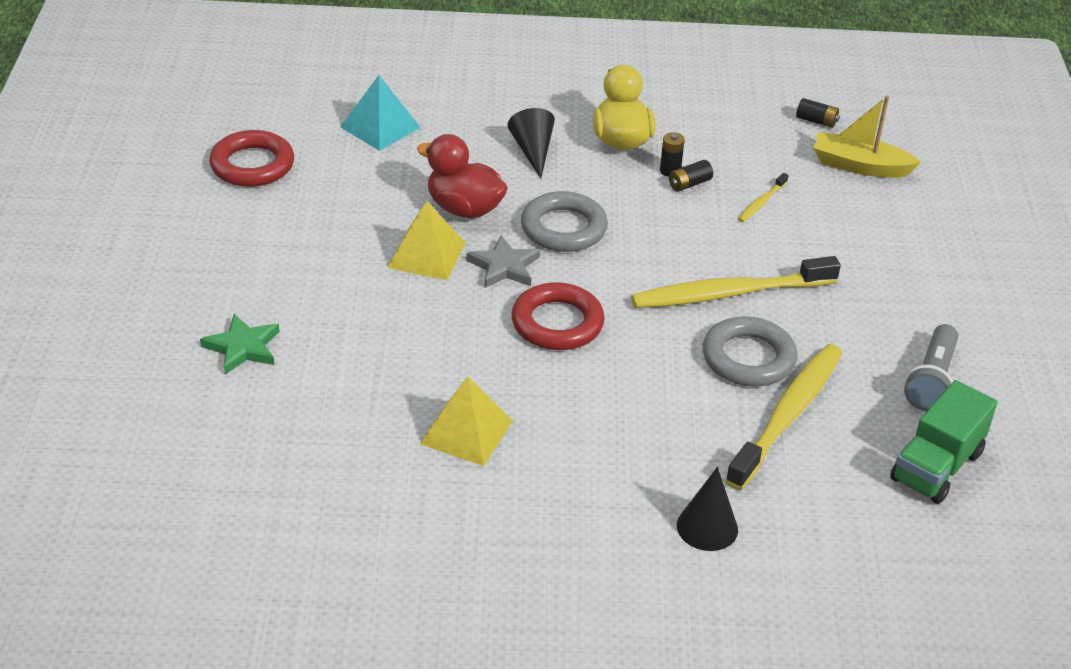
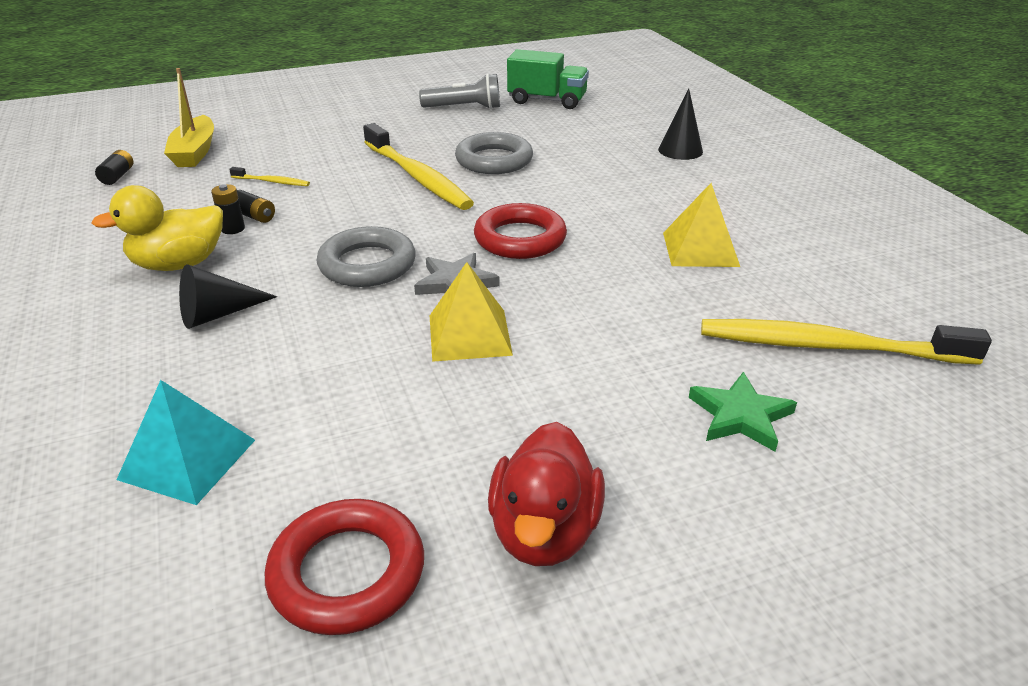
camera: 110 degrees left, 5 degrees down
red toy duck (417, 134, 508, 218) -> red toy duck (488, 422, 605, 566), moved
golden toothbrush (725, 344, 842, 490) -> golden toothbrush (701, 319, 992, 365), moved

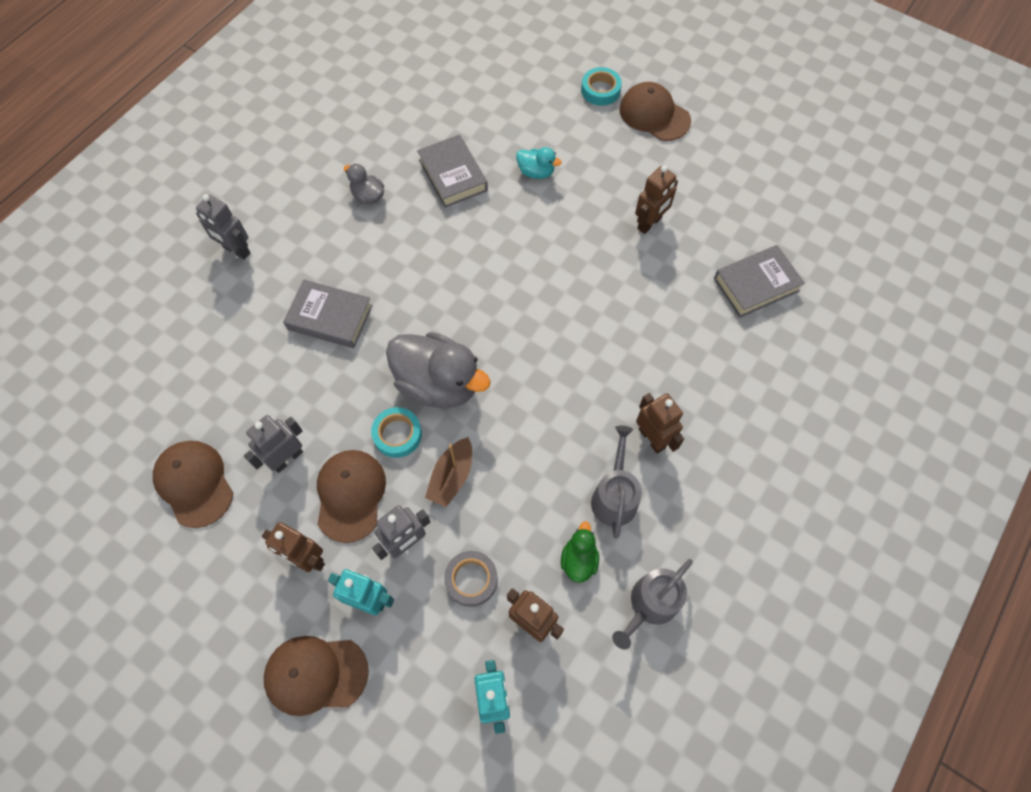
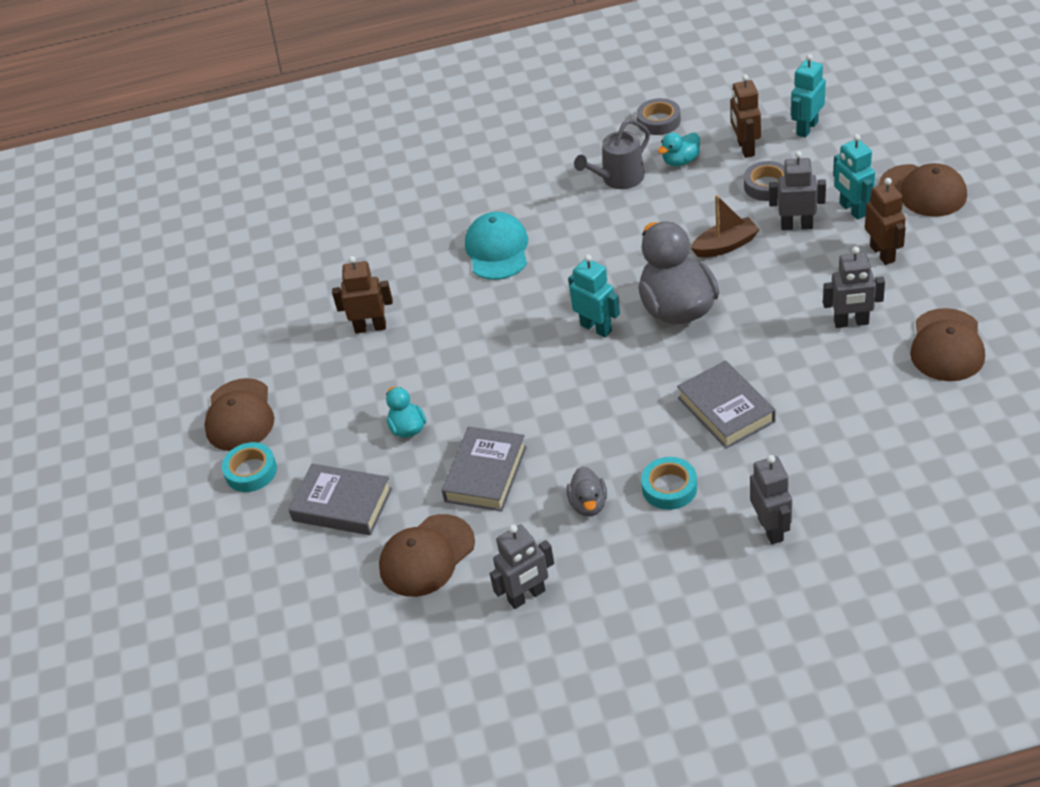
camera: 130 degrees left, 20 degrees down
gray hardback (714, 245, 805, 317) -> gray hardback (288, 464, 392, 535), moved
dark brown cap (317, 450, 386, 543) -> dark brown cap (379, 514, 475, 597), moved
none -> aqua cap (465, 212, 528, 280)
none -> gray toy robot (490, 524, 554, 609)
none -> aqua toy robot (568, 255, 620, 337)
gray watering pot (612, 559, 693, 650) -> gray tape (637, 98, 681, 135)
aqua tape (371, 407, 422, 458) -> aqua tape (641, 457, 697, 510), moved
emerald toy duck (561, 521, 599, 583) -> aqua toy duck (658, 132, 700, 166)
dark brown toy robot (636, 393, 684, 453) -> none

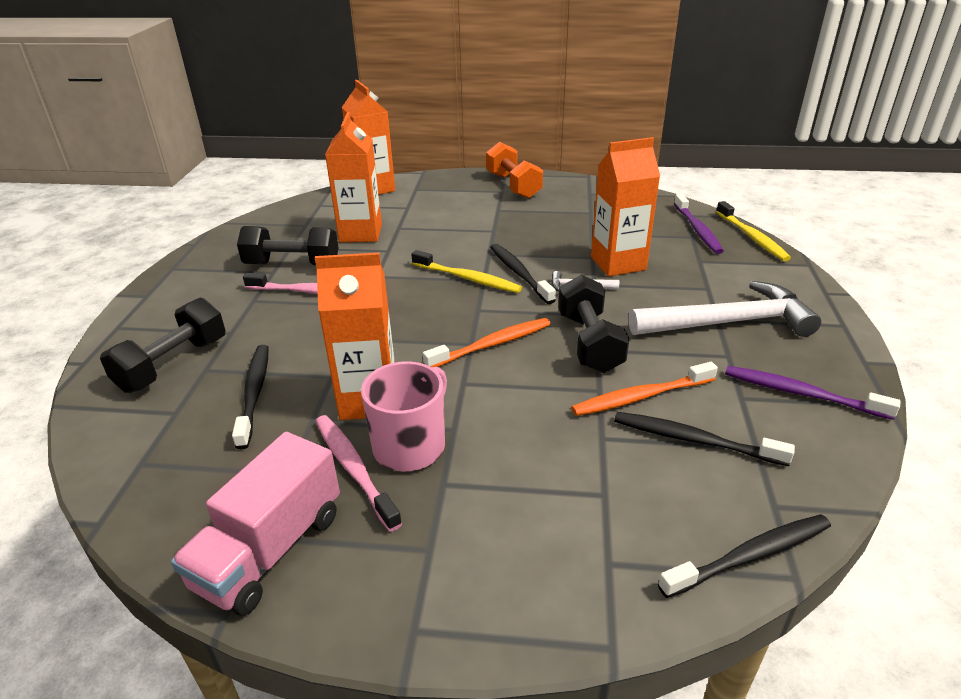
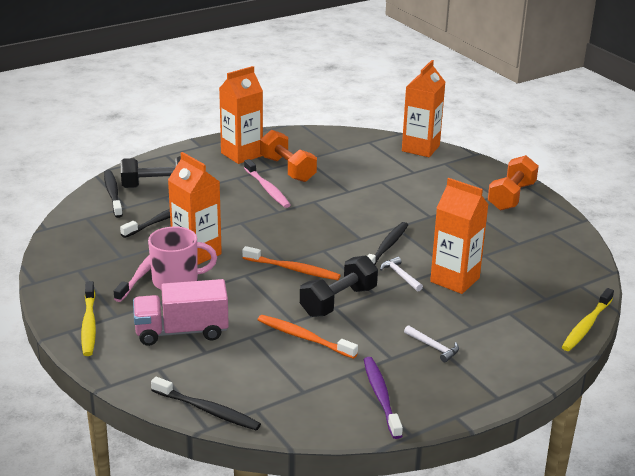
camera: 50 degrees right, 5 degrees down
golden toothbrush (411, 250, 522, 293) -> golden toothbrush (81, 281, 96, 356), moved
jet-black toothbrush (614, 412, 795, 466) -> jet-black toothbrush (104, 170, 123, 218), moved
pink truck (171, 432, 340, 616) -> pink truck (133, 279, 229, 346), moved
orange-coloured juice carton (325, 112, 382, 242) -> orange-coloured juice carton (219, 66, 263, 164), moved
jet-black free weight (237, 226, 338, 265) -> orange-coloured free weight (260, 130, 317, 182)
snow-white hammer (629, 281, 821, 337) -> snow-white hammer (404, 325, 459, 362), x0.41
purple toothbrush (674, 194, 723, 254) -> none

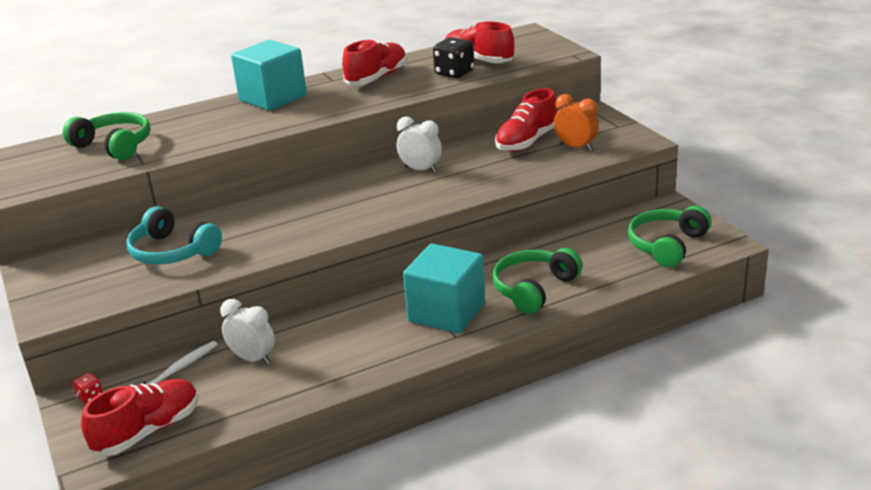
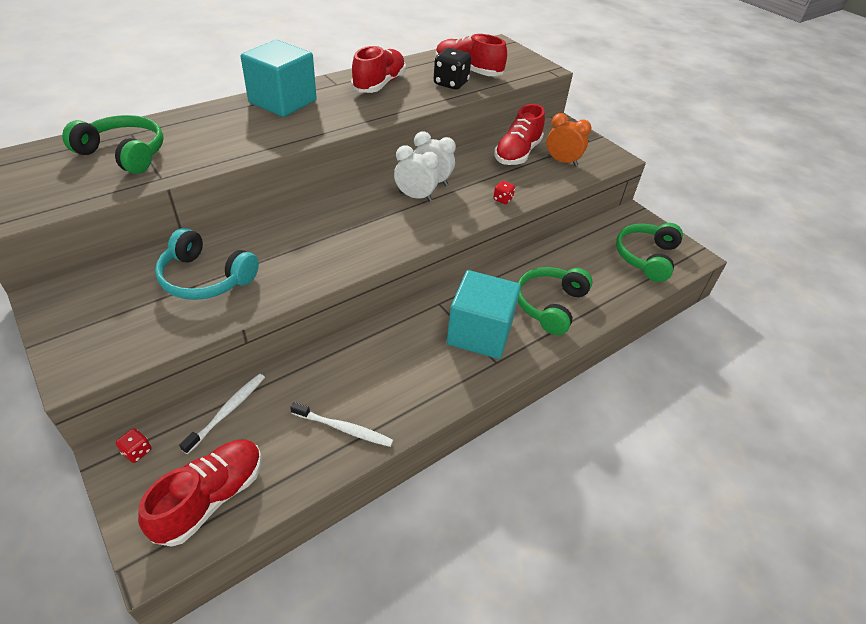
camera: 15 degrees left, 15 degrees up
none -> snow-white toothbrush (290, 402, 393, 447)
snow-white alarm clock (220, 299, 275, 365) -> snow-white alarm clock (394, 145, 439, 201), moved
none -> red dice (493, 181, 515, 204)

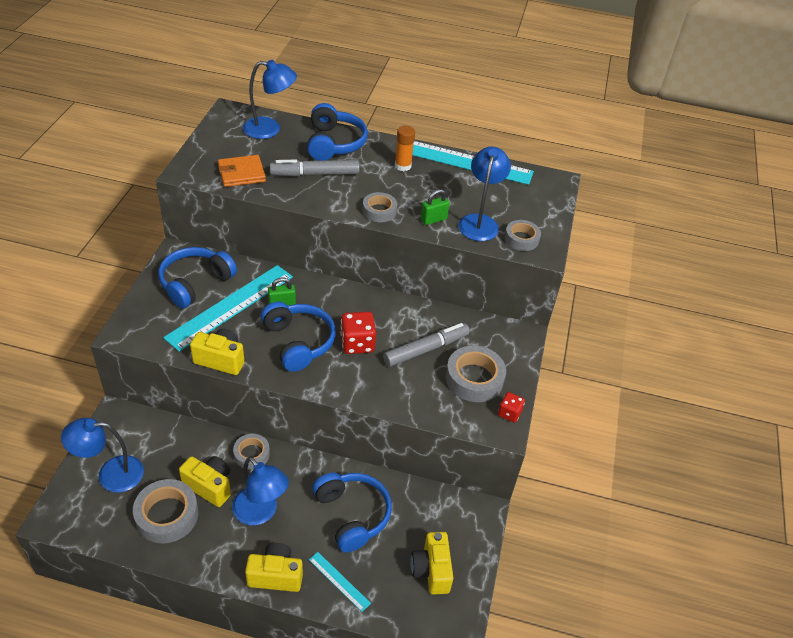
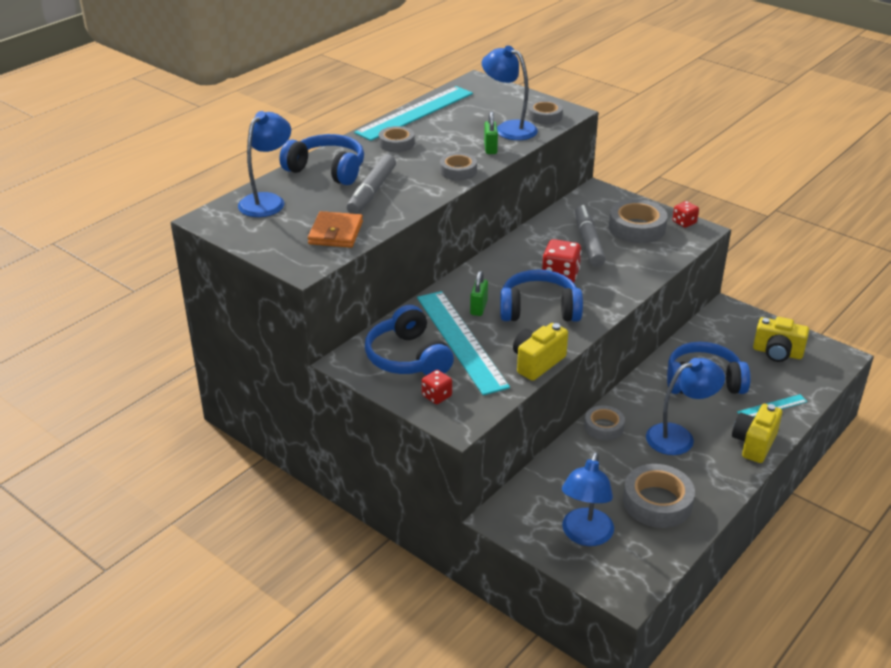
camera: 60 degrees left, 10 degrees down
orange-coloured glue stick (395, 126, 415, 171) -> gray tape (379, 126, 415, 152)
none -> red dice (422, 370, 452, 404)
golden photo camera (179, 456, 231, 507) -> none

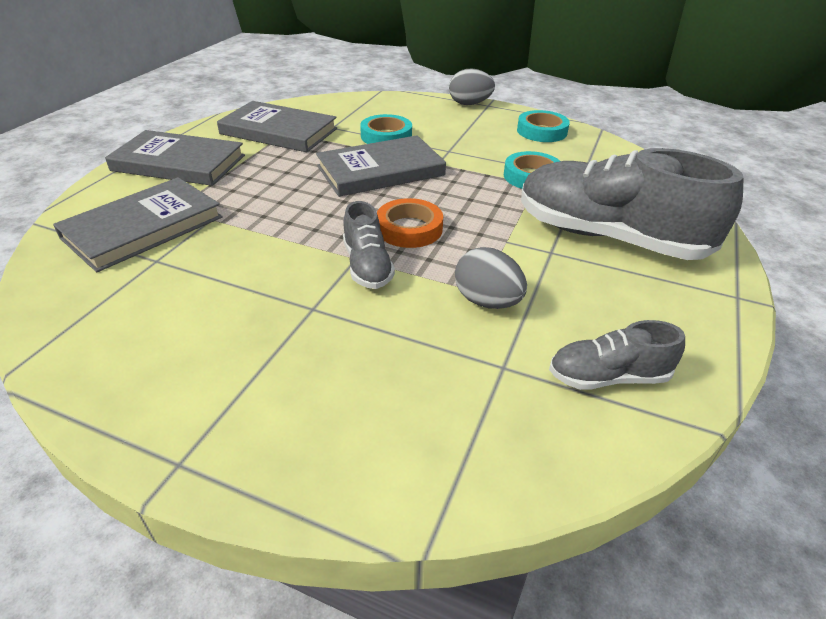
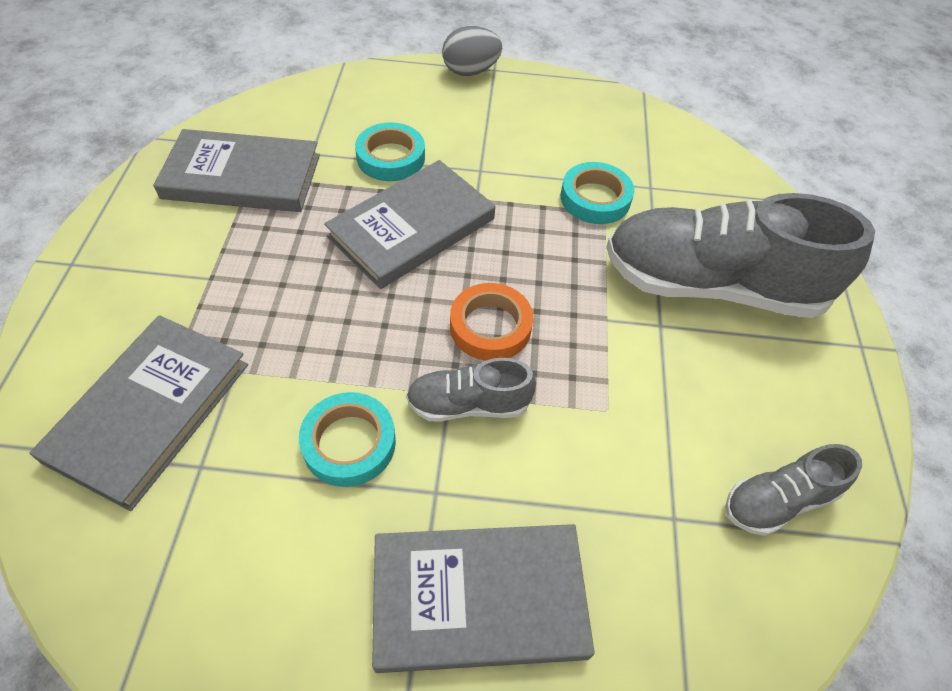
camera: 20 degrees left, 15 degrees up
aqua tape (517, 110, 570, 142) -> aqua tape (299, 392, 396, 487), moved
gray hardback (105, 130, 245, 186) -> gray hardback (372, 524, 595, 673), moved
gray shoe (343, 201, 395, 289) -> gray shoe (406, 358, 536, 422), 120 degrees clockwise
gray egg shape (455, 247, 527, 309) -> none

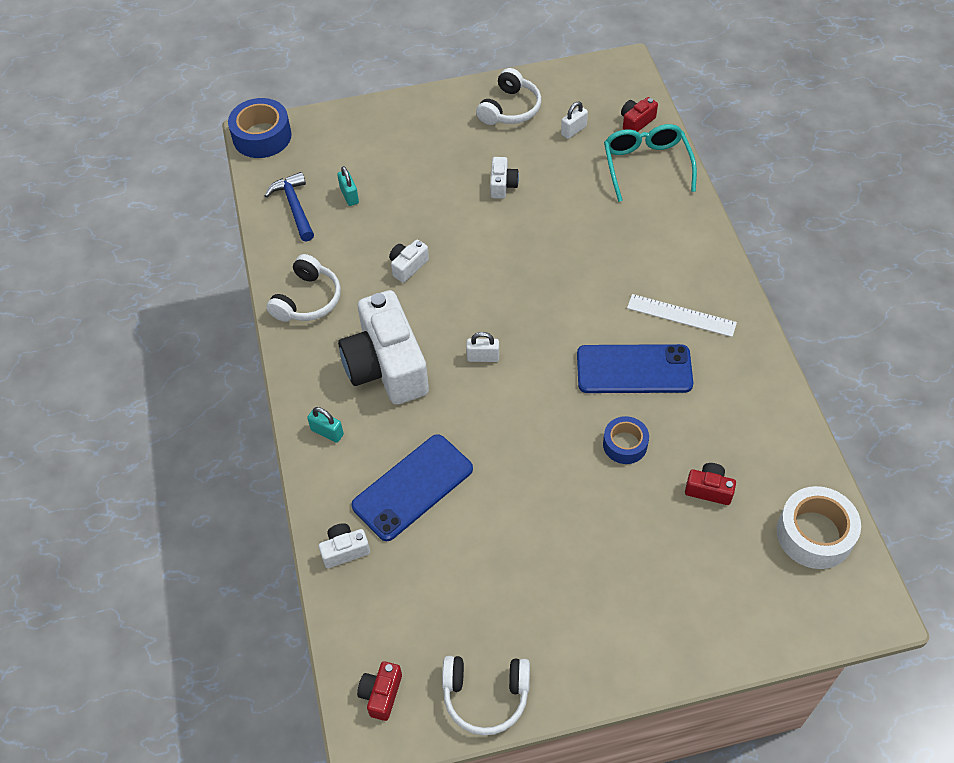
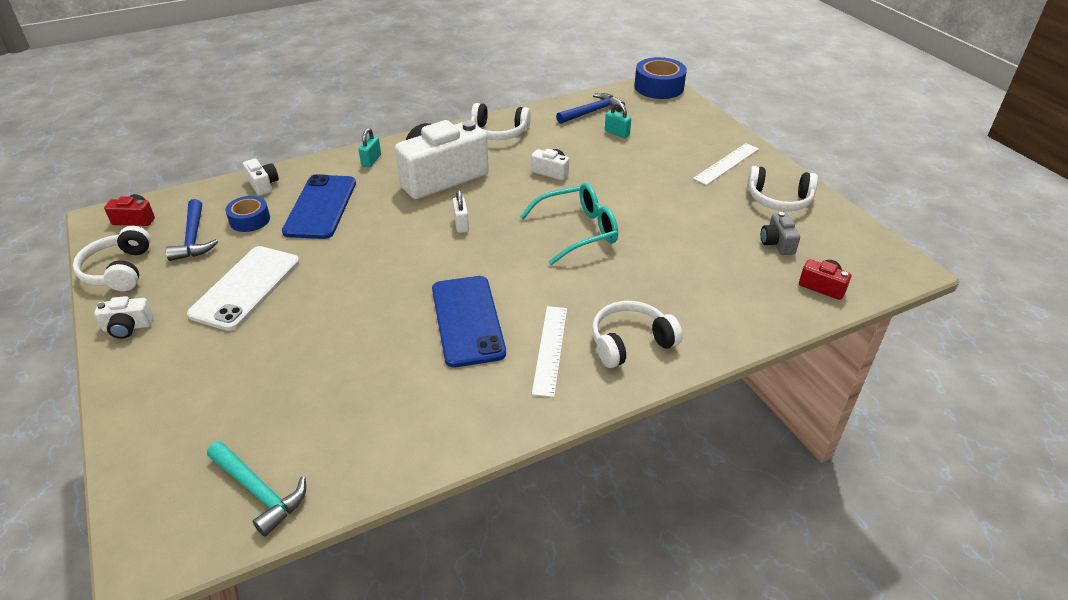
camera: 75 degrees right, 15 degrees down
snow-white photo camera (490, 157, 519, 199) -> snow-white photo camera (94, 296, 154, 339), moved
none -> royal blue hammer (166, 199, 218, 261)
none -> snow-white smartphone (187, 246, 299, 331)
snow-white tape (777, 486, 861, 569) -> aqua hammer (207, 441, 306, 536)
royal blue tape (603, 416, 649, 464) -> royal blue tape (225, 196, 270, 232), moved
royal blue smartphone (351, 434, 473, 541) -> royal blue smartphone (282, 174, 356, 239), 60 degrees clockwise
aqua eyeglasses (604, 124, 697, 202) -> aqua eyeglasses (520, 183, 618, 265), moved
none -> snow-white headphones (592, 301, 683, 368)
aqua small lock (337, 166, 359, 206) -> aqua small lock (605, 102, 631, 138), 75 degrees clockwise
none -> snow-white ruler (693, 143, 759, 185)
snow-white small lock (561, 102, 588, 139) -> gray photo camera (761, 212, 800, 255)
red photo camera (685, 463, 736, 505) -> none

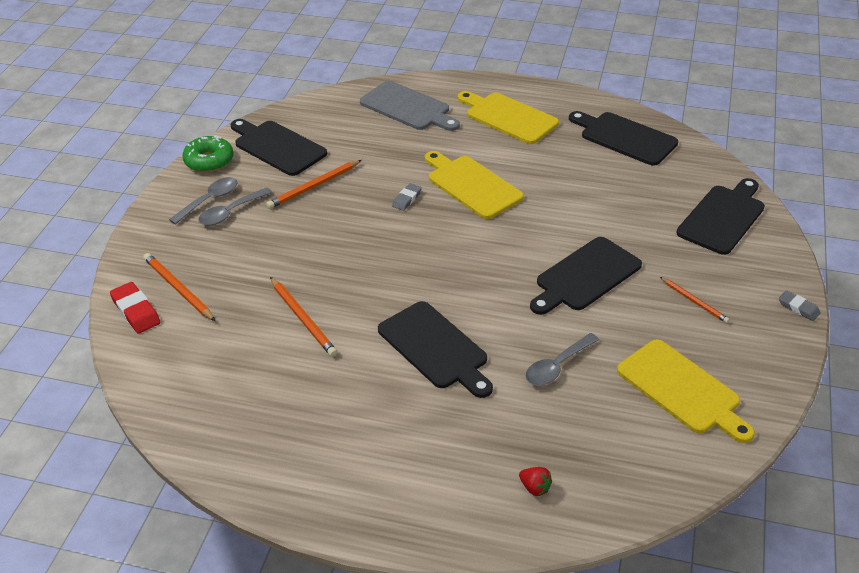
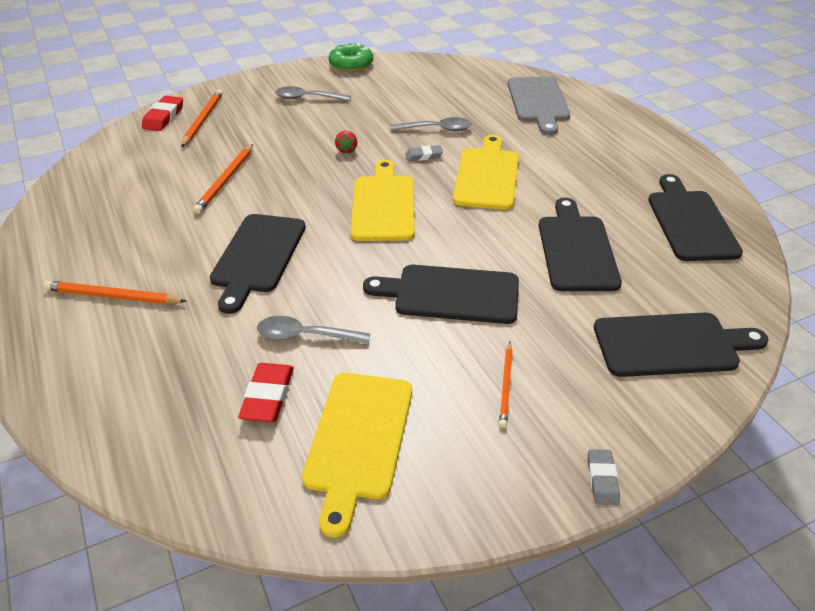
camera: 50 degrees right, 0 degrees up
orange-coloured wooden pencil (266, 160, 362, 209) -> orange-coloured wooden pencil (43, 281, 187, 304), moved
none -> red eraser (238, 363, 294, 422)
red toy strawberry (519, 467, 552, 496) -> red toy strawberry (335, 131, 357, 154), moved
golden chopping board (458, 91, 559, 144) -> golden chopping board (350, 160, 415, 241), moved
gray tablespoon (169, 177, 237, 225) -> gray tablespoon (390, 117, 472, 131), moved
jet-black chopping board (231, 119, 327, 176) -> jet-black chopping board (539, 198, 622, 291), moved

